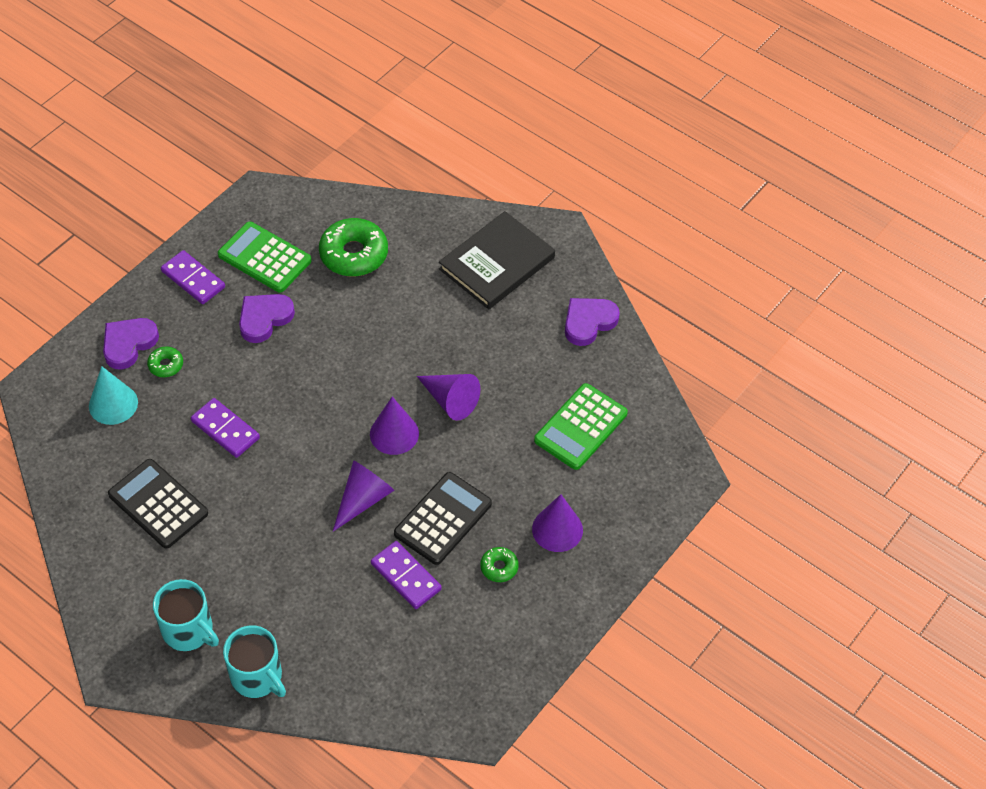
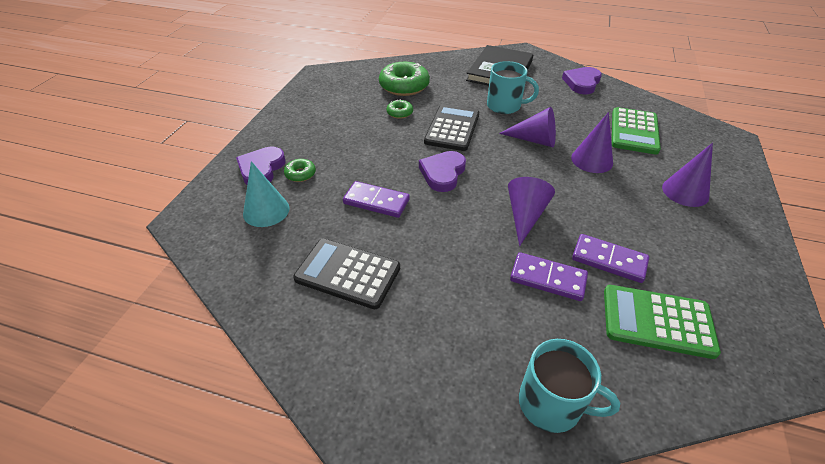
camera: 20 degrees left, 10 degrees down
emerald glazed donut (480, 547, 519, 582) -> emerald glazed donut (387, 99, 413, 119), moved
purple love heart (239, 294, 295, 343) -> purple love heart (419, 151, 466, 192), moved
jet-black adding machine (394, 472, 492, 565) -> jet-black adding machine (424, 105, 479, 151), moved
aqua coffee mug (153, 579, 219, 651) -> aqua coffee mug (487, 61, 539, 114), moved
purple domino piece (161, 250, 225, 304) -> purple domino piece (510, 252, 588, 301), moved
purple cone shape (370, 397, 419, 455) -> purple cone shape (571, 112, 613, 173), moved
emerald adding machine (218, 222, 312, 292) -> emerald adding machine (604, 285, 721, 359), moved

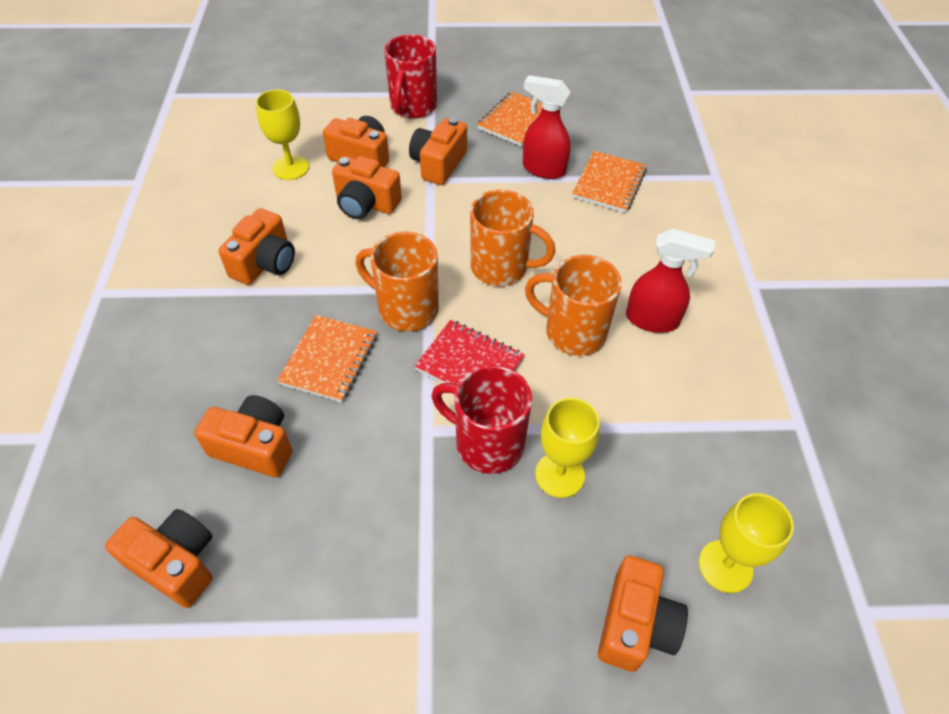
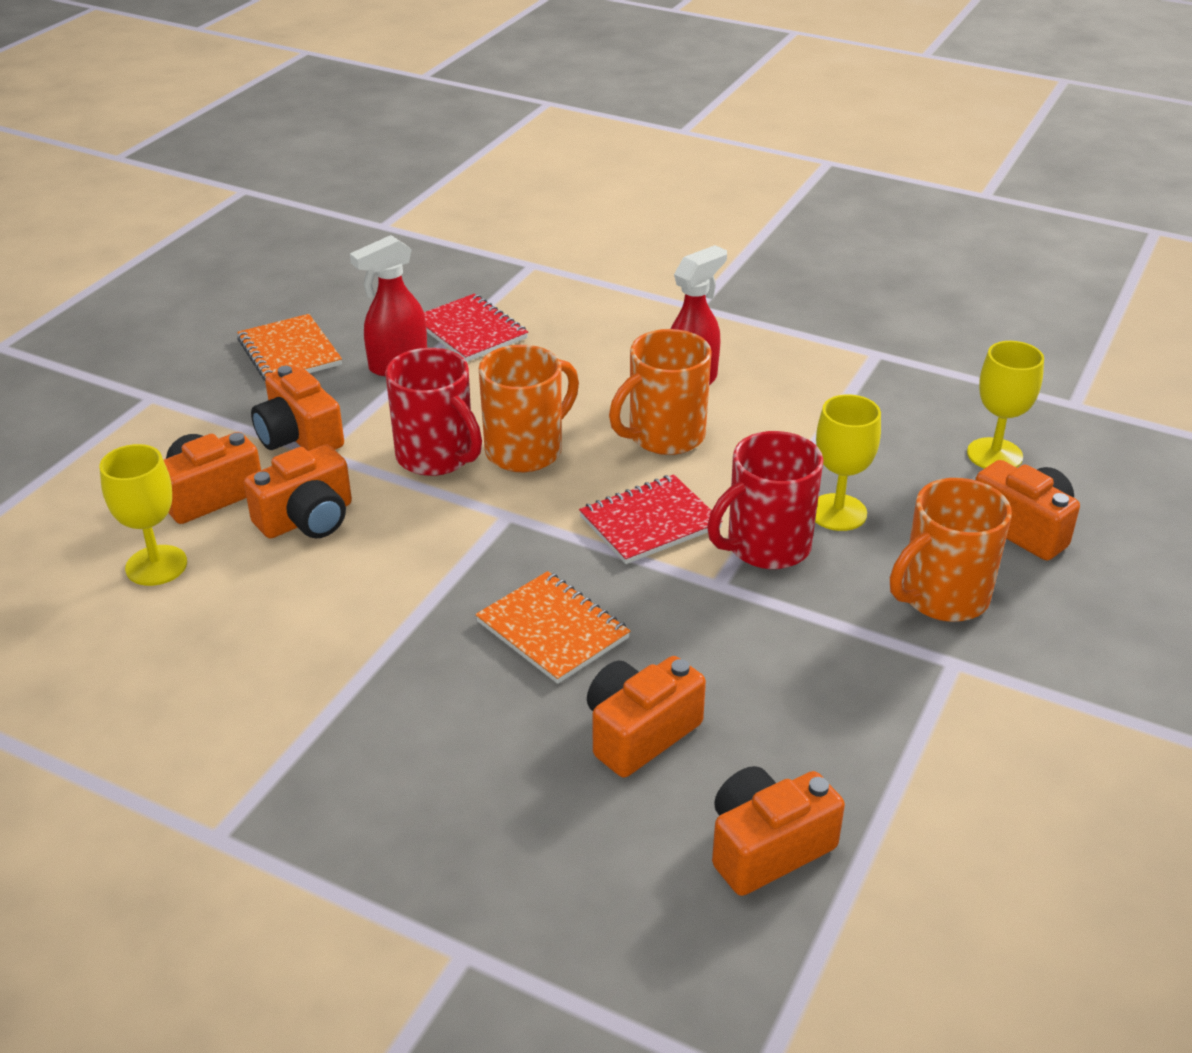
camera: 60 degrees left, 15 degrees down
red coffee mug (384, 35, 437, 119) -> red coffee mug (385, 348, 482, 476), moved
orange-coloured notebook (572, 151, 647, 213) -> red notebook (424, 294, 528, 362)
orange-coloured coffee mug (356, 232, 439, 331) -> orange-coloured coffee mug (890, 478, 1012, 622), moved
orange-coloured photo camera (218, 208, 295, 285) -> none

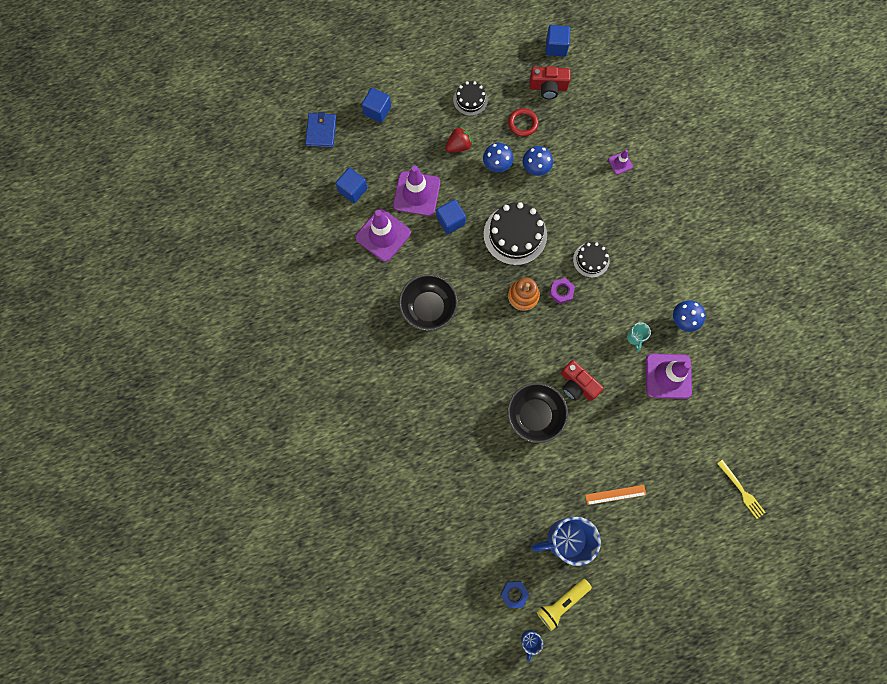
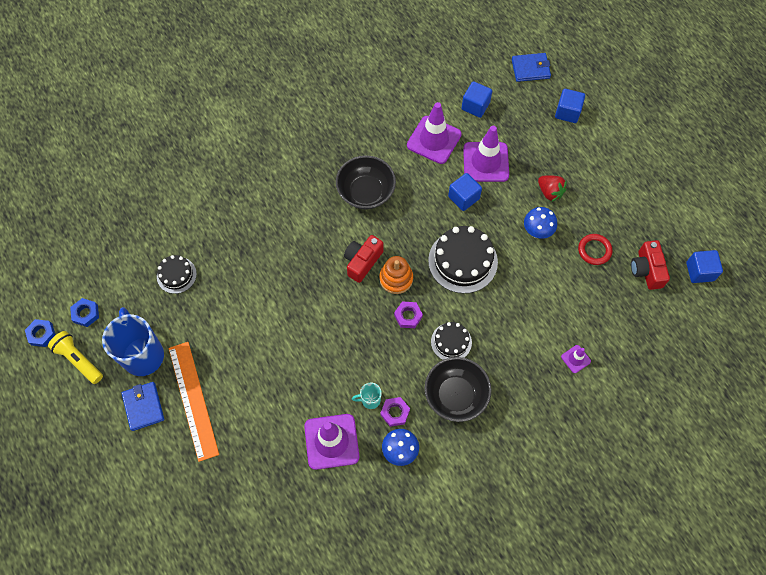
camera: 80 degrees right, 10 degrees down
royal blue coffee mug (521, 630, 543, 661) -> royal blue nut (25, 319, 55, 347)
none -> royal blue card wallet (121, 382, 164, 431)
jet-black layer cake (453, 81, 488, 116) -> jet-black layer cake (157, 255, 197, 294), moved
orange-coloured ruler (585, 485, 646, 505) -> orange-coloured ruler (169, 342, 219, 462), x1.89
red photo camera (561, 360, 604, 401) -> red photo camera (344, 235, 383, 283), moved
none -> purple nut (380, 397, 410, 427)
jet-black bowl (507, 383, 568, 443) -> jet-black bowl (425, 357, 491, 422), moved
royal blue mushroom (523, 146, 553, 176) -> none
golden table fork (717, 460, 766, 519) -> none

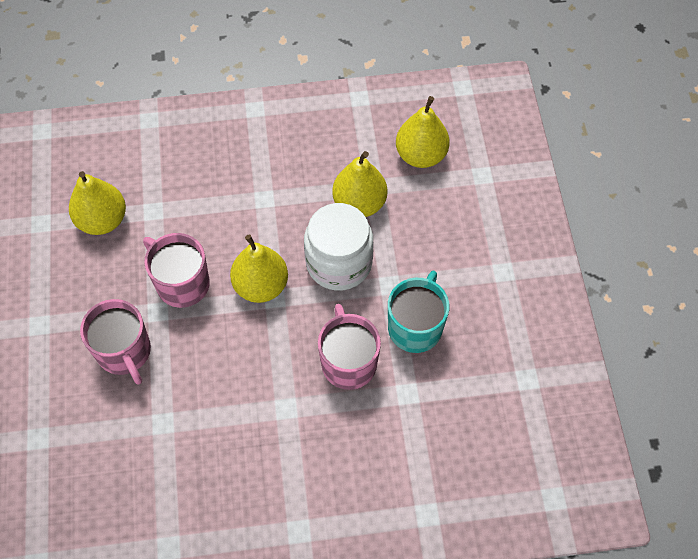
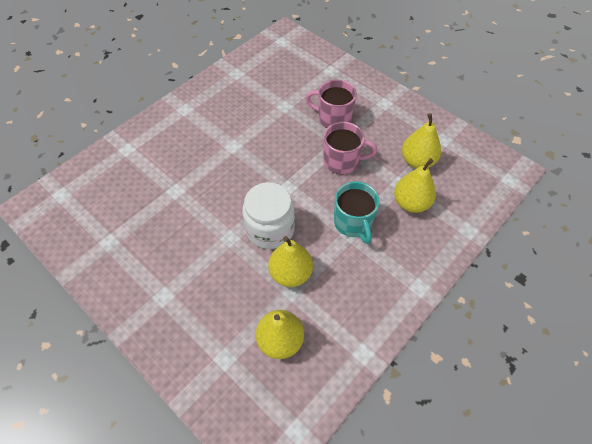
camera: 140 degrees right, 5 degrees down
aqua coffee mug (388, 270, 449, 353) -> aqua coffee mug (334, 182, 380, 244), moved
golden toy pear (230, 234, 288, 303) -> golden toy pear (394, 158, 436, 213), moved
pink coffee mug (318, 304, 381, 390) -> none

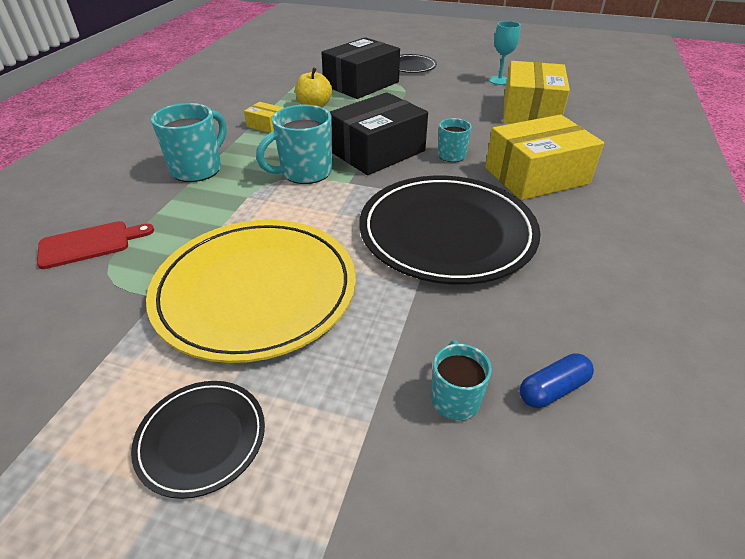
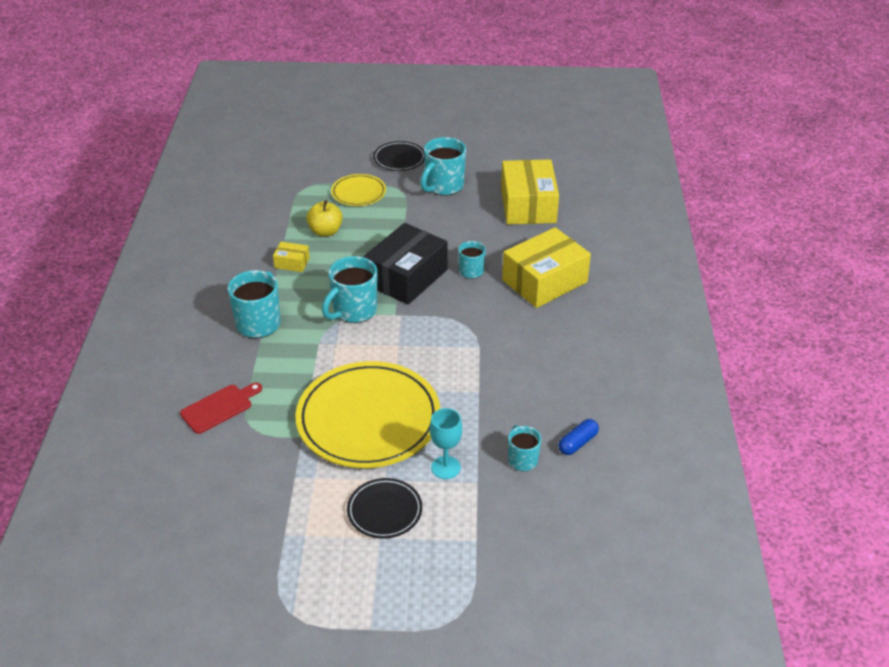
camera: 15 degrees left, 0 degrees up
jet-black parcel (321, 37, 400, 99) -> golden dinner plate (331, 174, 386, 206)
none -> aqua coffee mug (421, 137, 466, 196)
aqua chalice (489, 21, 521, 85) -> aqua chalice (430, 408, 462, 479), moved
jet-black dinner plate (359, 176, 540, 285) -> none

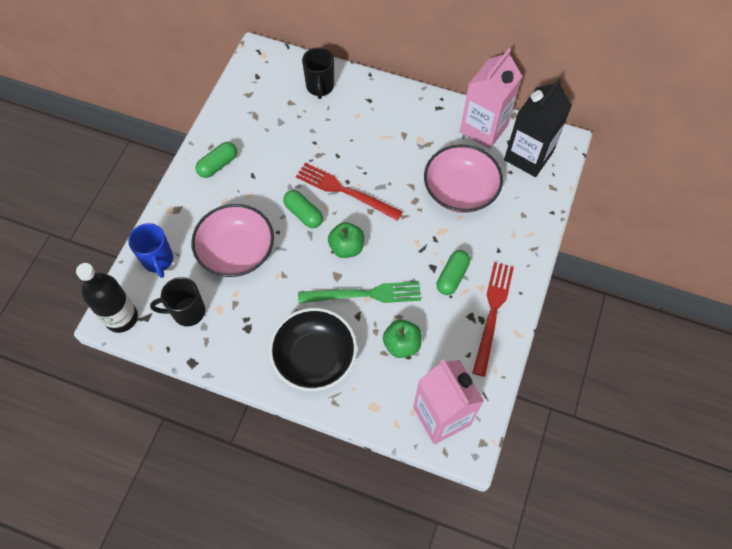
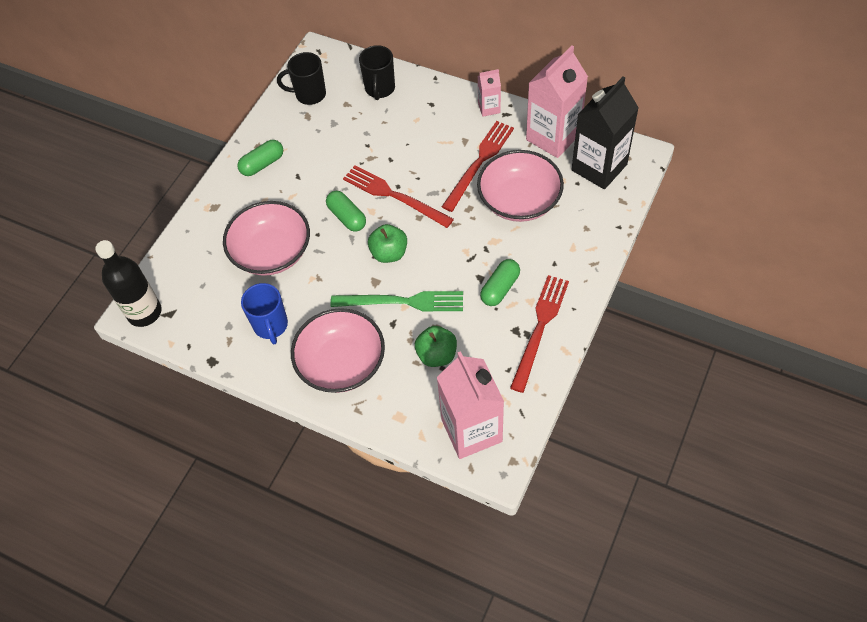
camera: 10 degrees right, 5 degrees down
royal blue coffee mug (128, 223, 173, 278) -> royal blue coffee mug (241, 283, 288, 344), moved
jet-black coffee mug (150, 277, 205, 326) -> jet-black coffee mug (277, 52, 326, 105), moved
jet-black bowl (269, 308, 357, 391) -> pink bowl (291, 308, 385, 393)
none -> red table fork (442, 121, 514, 212)
none -> pink juice carton (478, 69, 501, 117)

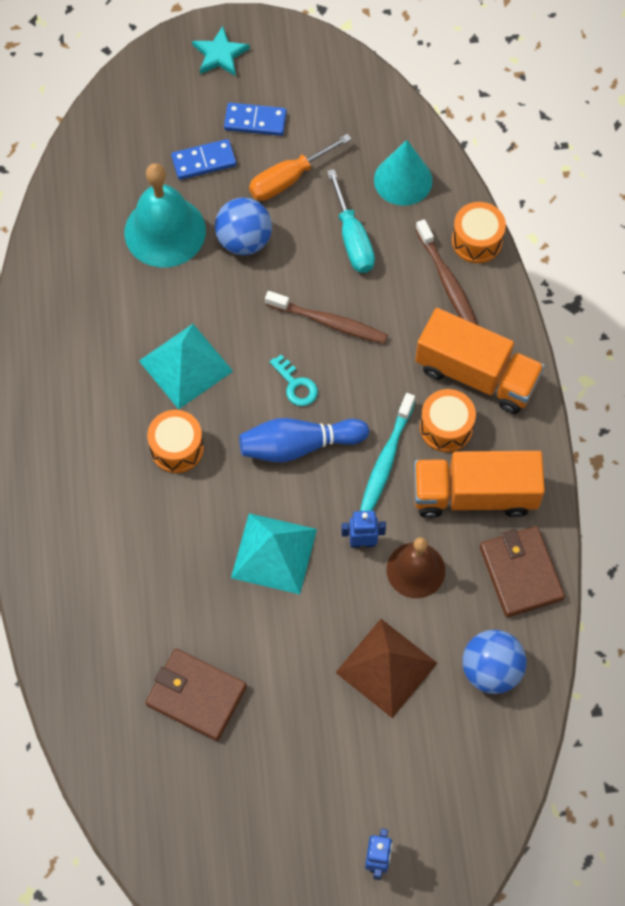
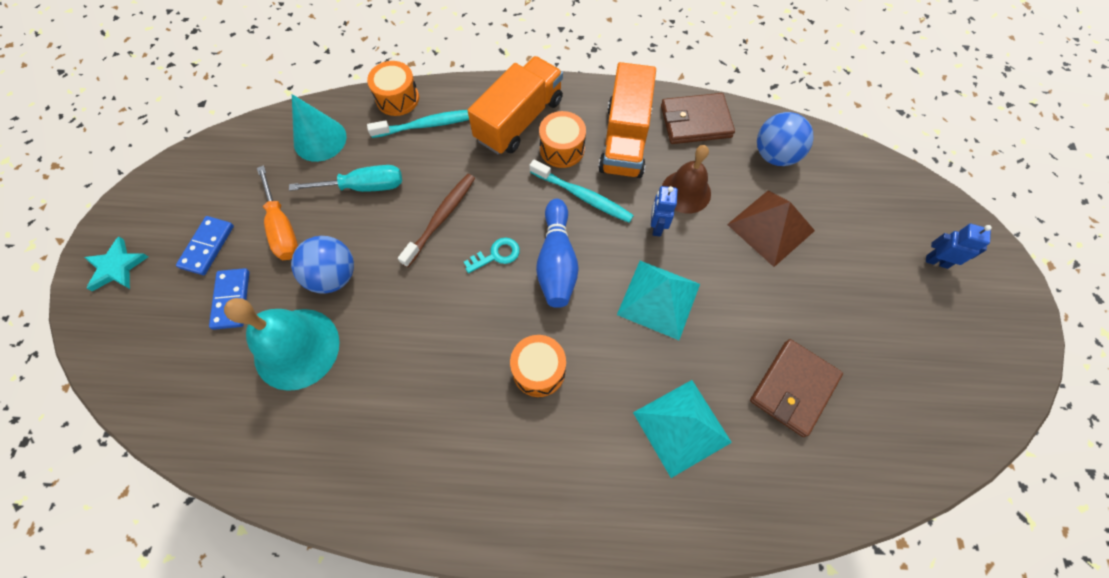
camera: 80 degrees left, 0 degrees up
dark brown toothbrush (416, 219, 478, 325) -> aqua toothbrush (367, 110, 469, 138)
aqua pyramid (139, 324, 233, 409) -> aqua pyramid (633, 380, 732, 478), moved

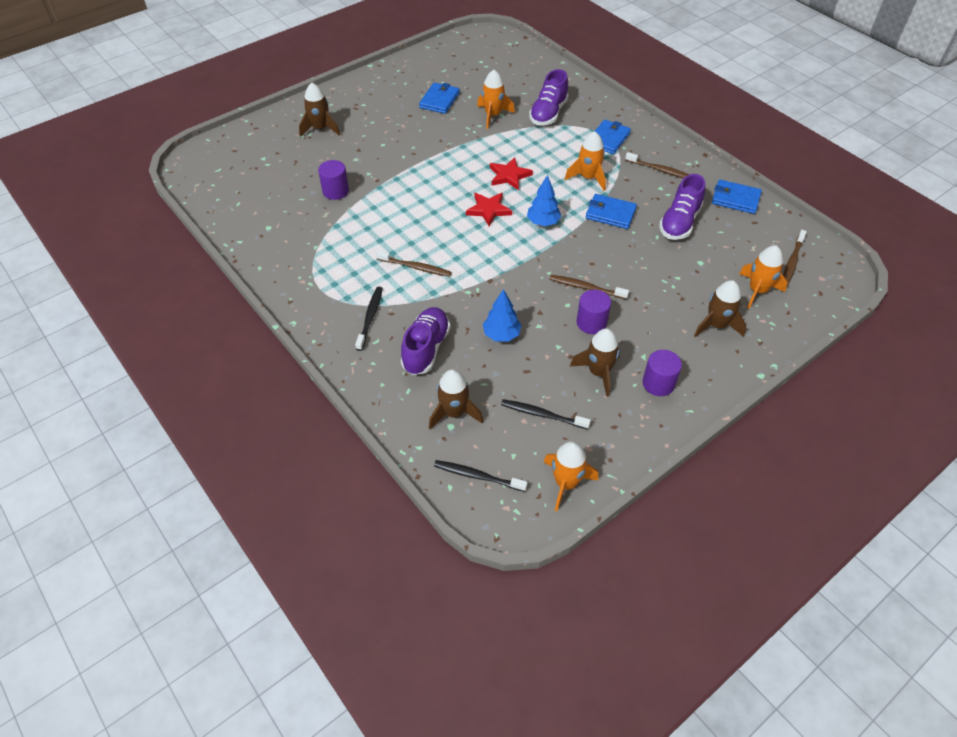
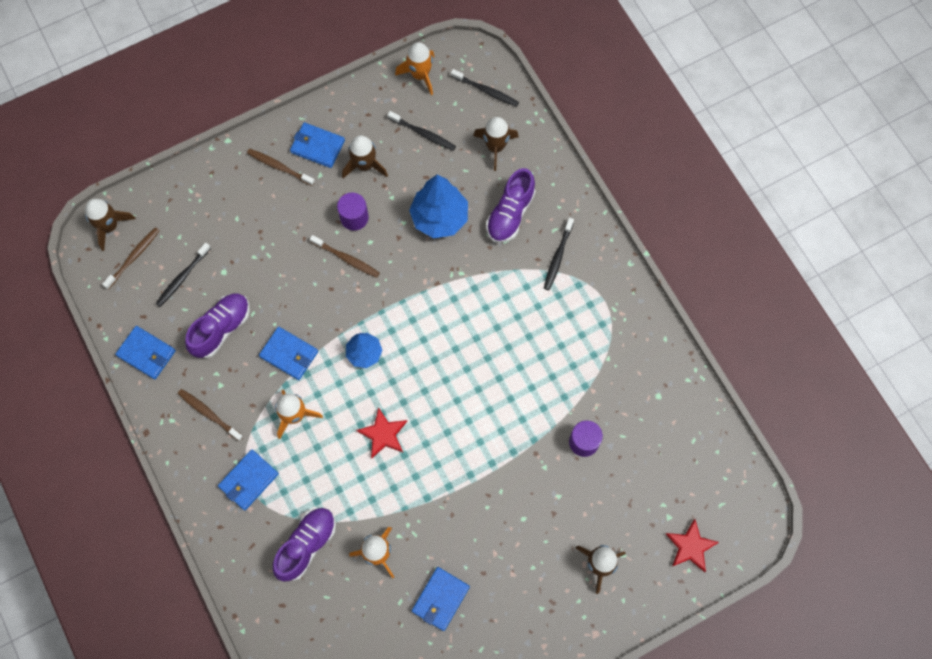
camera: 170 degrees left, 20 degrees up
dark brown spaceship (694, 280, 746, 337) -> dark brown spaceship (85, 199, 136, 251), moved
none -> jet-black toothbrush (156, 243, 211, 307)
dark brown toothbrush (376, 251, 452, 277) -> dark brown toothbrush (247, 149, 315, 186), moved
purple cylinder (643, 350, 682, 396) -> royal blue card wallet (290, 122, 345, 168)
royal blue toy tree (483, 289, 521, 342) -> royal blue toy tree (409, 174, 468, 238), x1.65
red star (466, 193, 512, 226) -> red star (666, 519, 719, 572), moved
orange-coloured spaceship (739, 245, 788, 309) -> none

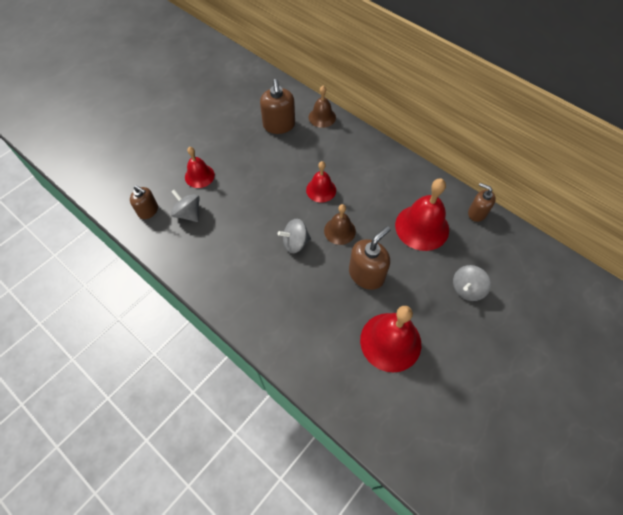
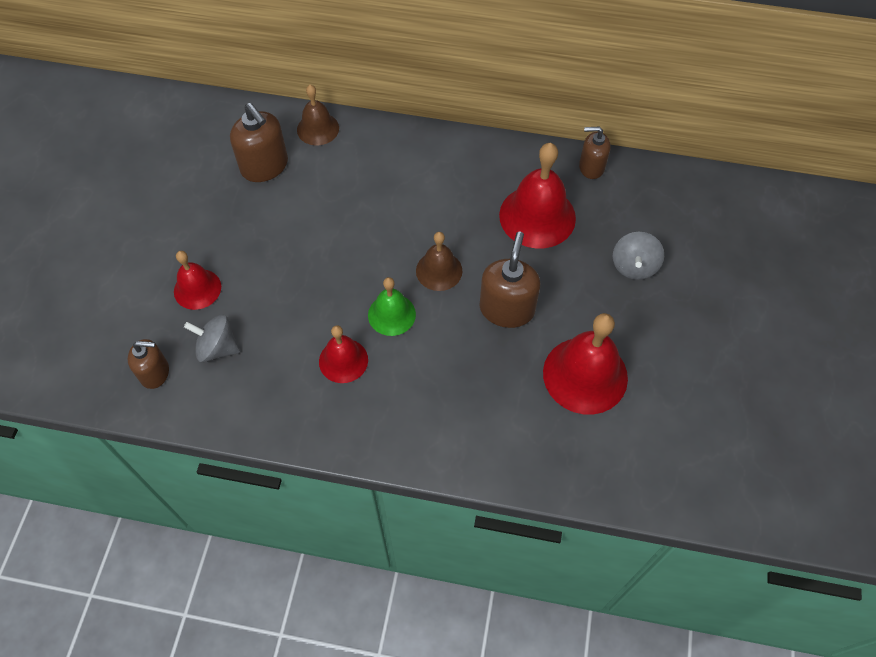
camera: 30 degrees left, 0 degrees up
red hand bell (306, 161, 336, 203) -> red hand bell (319, 325, 368, 383), moved
gray toy top (278, 219, 311, 253) -> emerald hand bell (368, 277, 416, 336)

